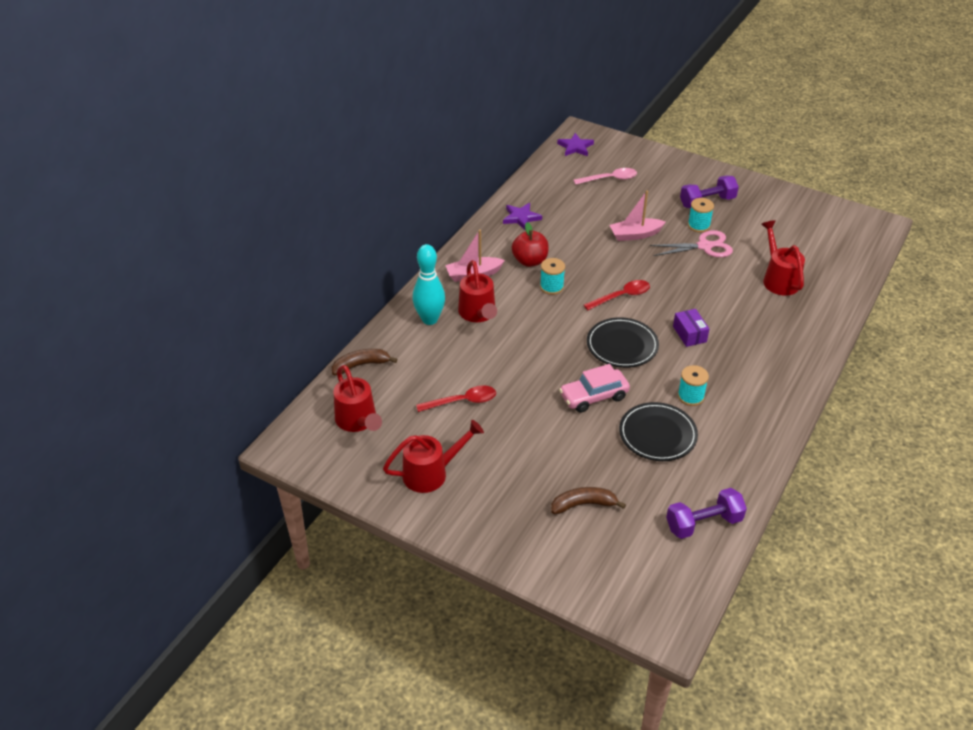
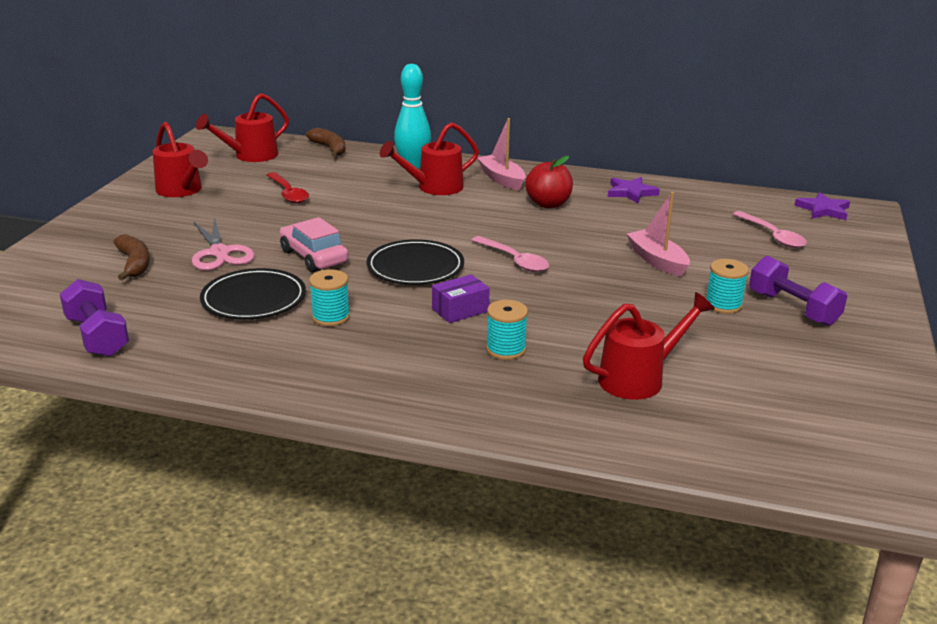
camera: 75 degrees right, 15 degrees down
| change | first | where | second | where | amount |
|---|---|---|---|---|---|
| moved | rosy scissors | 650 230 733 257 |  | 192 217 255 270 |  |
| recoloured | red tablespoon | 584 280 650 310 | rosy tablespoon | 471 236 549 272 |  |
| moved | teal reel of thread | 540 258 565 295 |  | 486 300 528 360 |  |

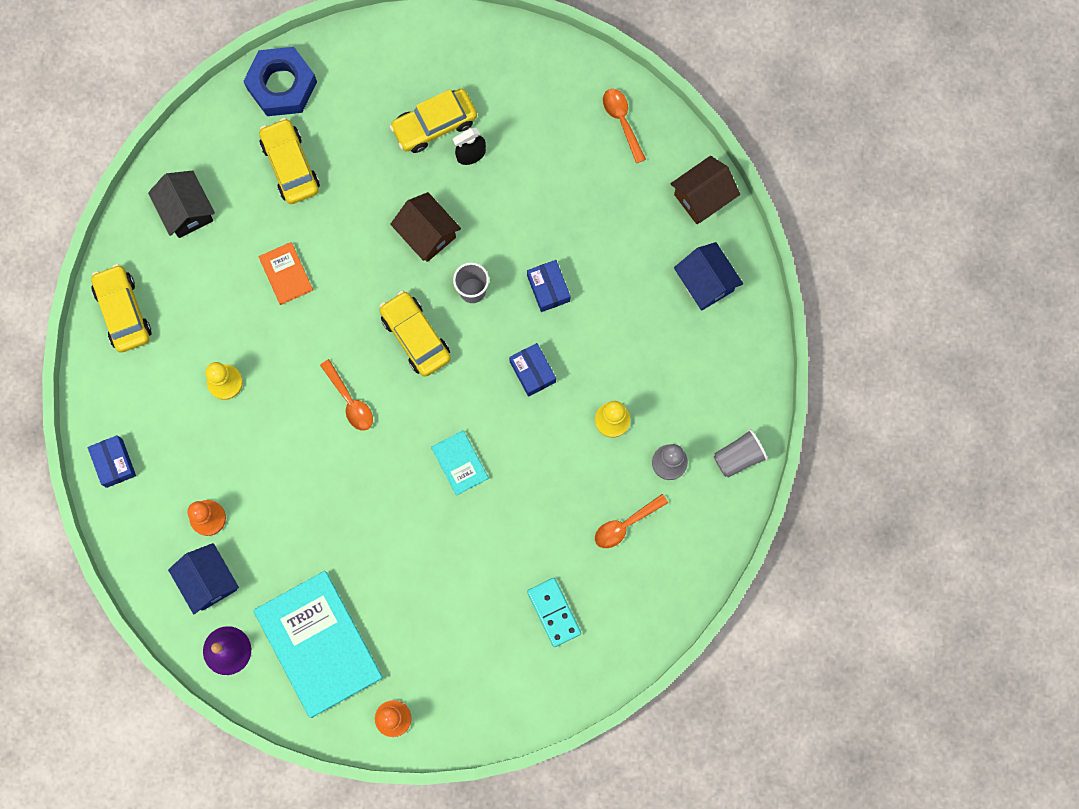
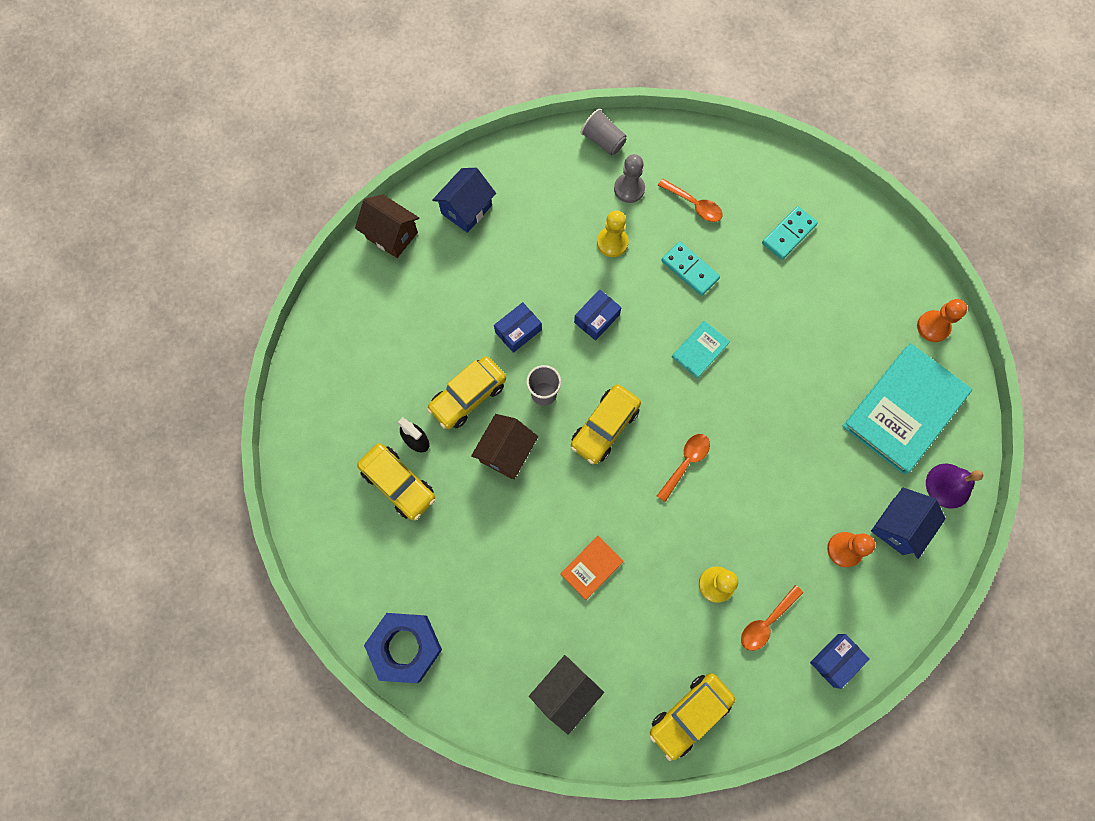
camera: 110 degrees left, 5 degrees down
| change | first | where | second | where | amount |
|---|---|---|---|---|---|
| moved | bright yellow automobile | 259 118 320 204 |  | 427 356 506 429 |  |
| added |  |  | teal domino | 661 242 720 296 |  |
| moved | orange tablespoon | 603 89 646 163 |  | 741 585 803 651 |  |

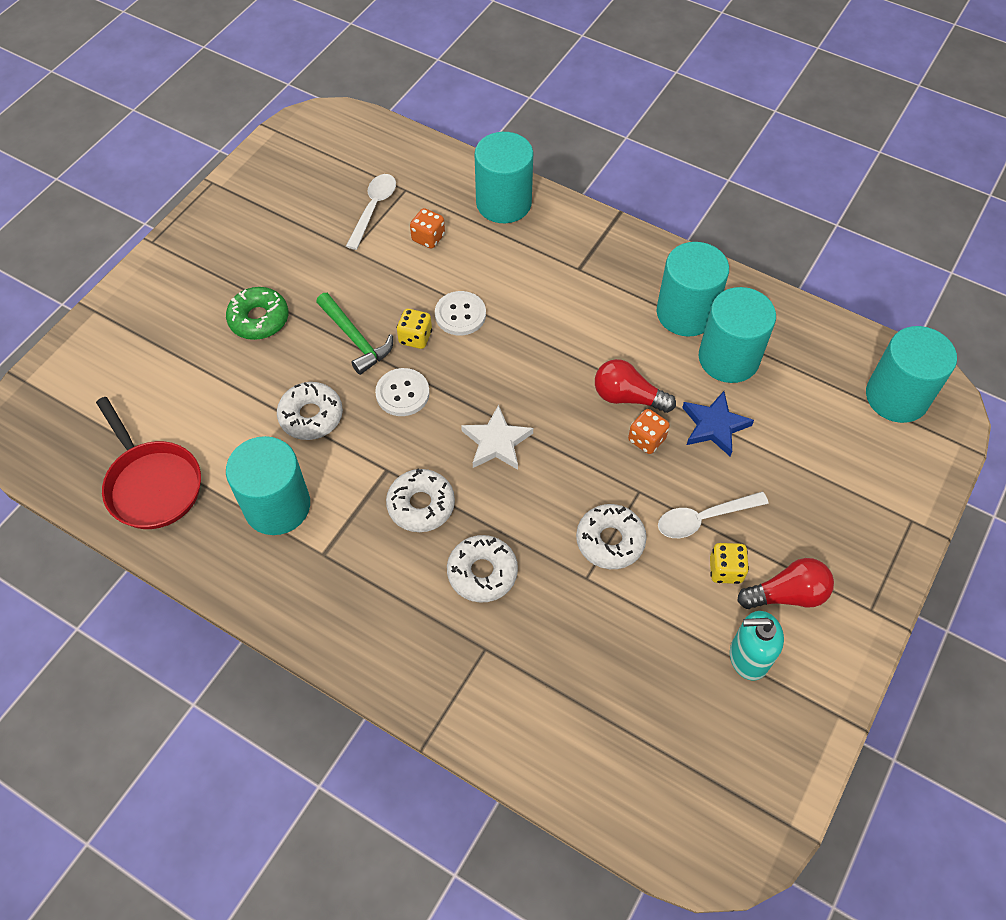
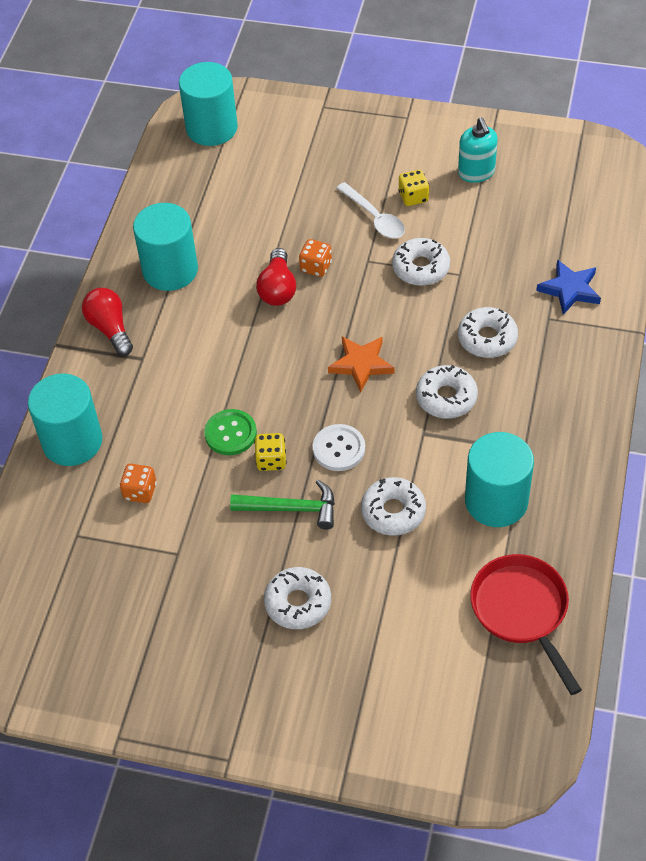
camera: 105 degrees left, 5 degrees down
| change | first | where | second | where | amount |
|---|---|---|---|---|---|
| moved | red light bulb | 737 558 834 609 |  | 82 288 133 356 |  |
| recoloured | pure white button | 435 291 486 336 | green button | 204 409 257 455 |  |
| turned | green claw hammer | 316 293 393 375 |  | 230 480 335 529 | 60 degrees clockwise |
| recoloured | green glazed donut | 226 287 288 340 | pure white glazed donut | 264 567 331 629 |  |
| recoloured | pure white star shape | 461 405 533 470 | orange star shape | 328 337 394 393 |  |
| turned | red skillet | 96 397 201 529 |  | 470 554 582 695 | 60 degrees counterclockwise |
| moved | royal blue star shape | 682 391 754 456 |  | 536 260 601 315 |  |
| removed | pure white tablespoon | 346 174 396 250 |  |  |  |
| removed | teal cylinder shape | 699 287 776 383 |  |  |  |

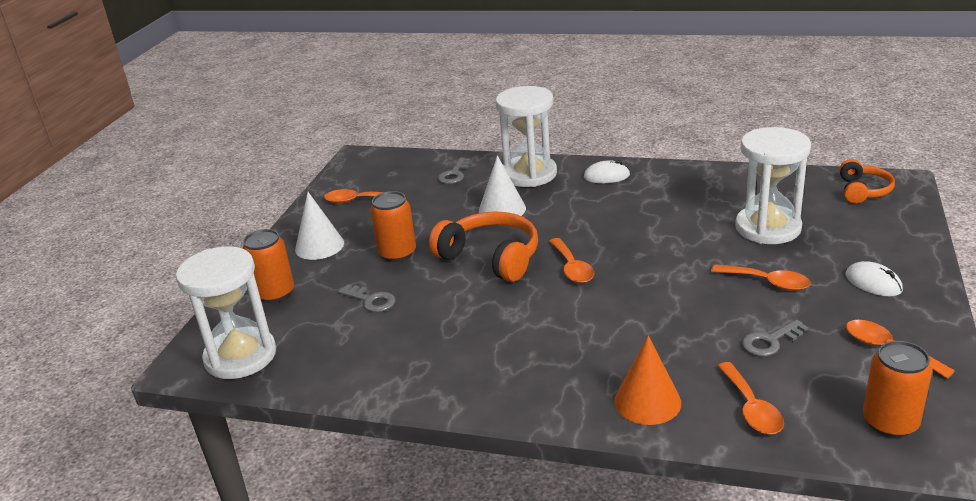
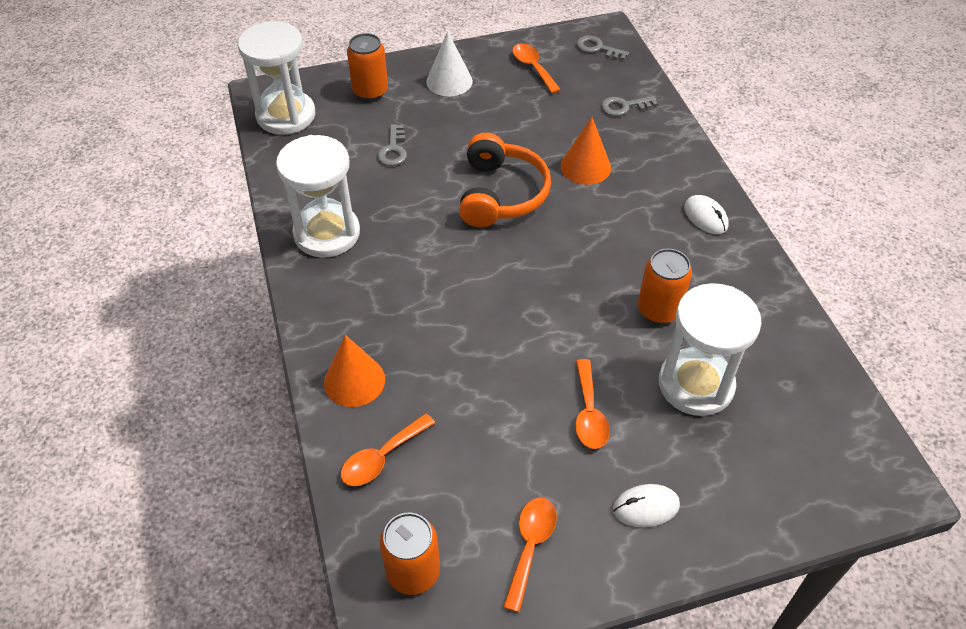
camera: 55 degrees right, 20 degrees up
| change | first | where | second | where | amount |
|---|---|---|---|---|---|
| moved | pure white sandglass | 496 86 557 187 |  | 276 135 360 258 |  |
| recoloured | pure white solid cone | 479 155 526 216 | orange solid cone | 561 117 611 185 |  |
| moved | ash-grey door key | 742 320 808 356 |  | 576 36 629 60 |  |
| turned | pure white mouse | 846 261 903 296 |  | 613 484 680 527 | 60 degrees clockwise |
| moved | orange tin | 370 191 416 262 |  | 638 249 692 324 |  |
| removed | orange tablespoon | 549 238 594 283 |  |  |  |
| removed | orange headset | 839 159 895 203 |  |  |  |

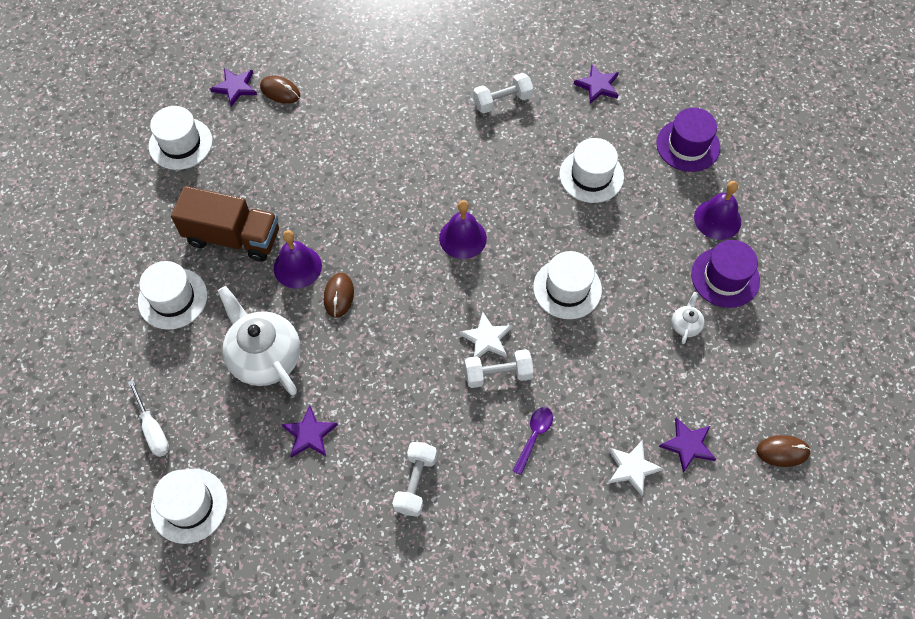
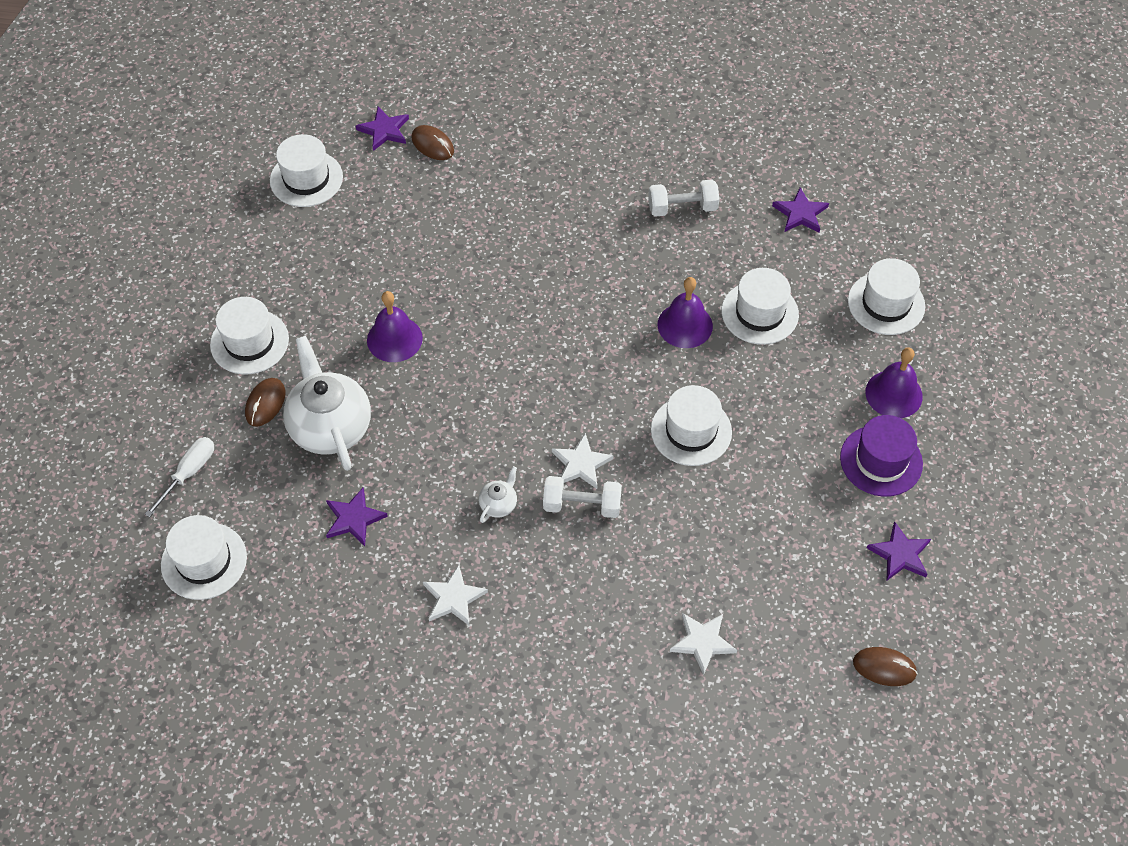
camera: 15 degrees right, 5 degrees down
| change | first | where | second | where | amount |
|---|---|---|---|---|---|
| turned | pure white hand screwdriver | 128 380 169 457 |  | 145 437 214 517 | 135 degrees counterclockwise |
| moved | russet mouse | 324 273 354 318 |  | 245 378 285 427 |  |
| replaced | pure white free weight | 392 442 437 517 | pure white star shape | 423 565 488 626 |  |
| moved | pure white tea pot | 671 292 704 344 |  | 479 466 517 523 |  |
| moved | royal purple bell | 439 200 487 259 |  | 657 277 713 348 |  |
| recoloured | royal purple top hat | 656 108 720 172 | pure white top hat | 848 258 925 335 |  |
| moved | royal purple star shape | 659 417 716 473 |  | 867 521 931 580 |  |
| removed | russet truck | 171 186 279 262 |  |  |  |
| removed | royal purple tablespoon | 513 407 553 475 |  |  |  |

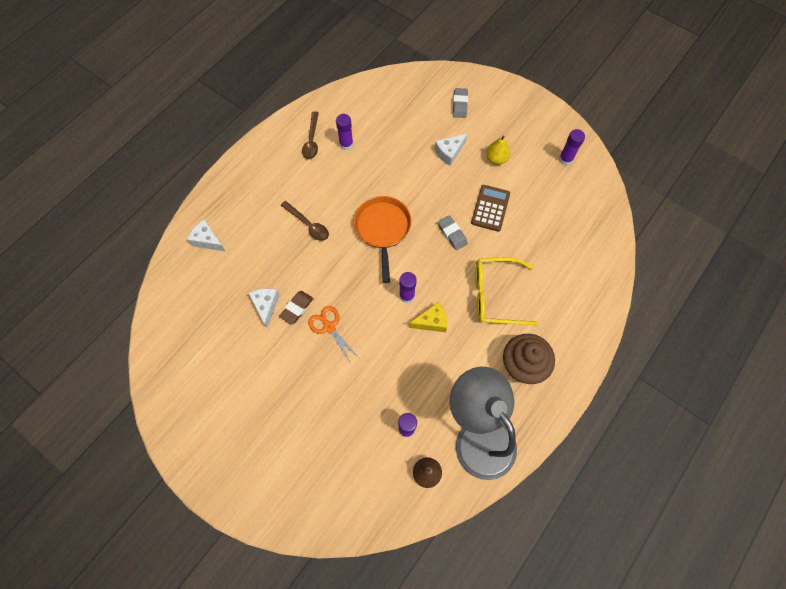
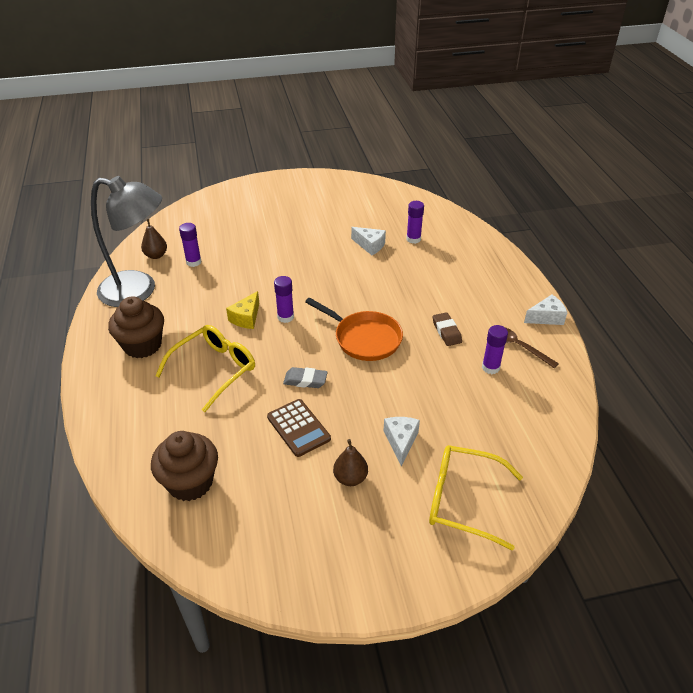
camera: 130 degrees right, 25 degrees down
| change | first | where | second | where | amount |
|---|---|---|---|---|---|
| added |  |  | russet fairy cake | 151 431 218 501 |  |
| recoloured | bright yellow pear | 486 135 510 165 | russet pear | 333 439 368 486 |  |
| moved | royal purple glue stick | 559 129 585 165 |  | 406 201 424 244 |  |
| replaced | ash-grey eraser | 453 88 468 118 | bright yellow spectacles | 429 445 523 551 |  |
| moved | russet eraser | 279 291 313 324 |  | 433 312 462 346 |  |
| moved | pure white piece of cheese | 187 219 226 252 |  | 524 295 567 325 |  |
| removed | russet tablespoon | 281 201 329 241 |  |  |  |
| removed | orange scissors | 308 306 359 364 |  |  |  |

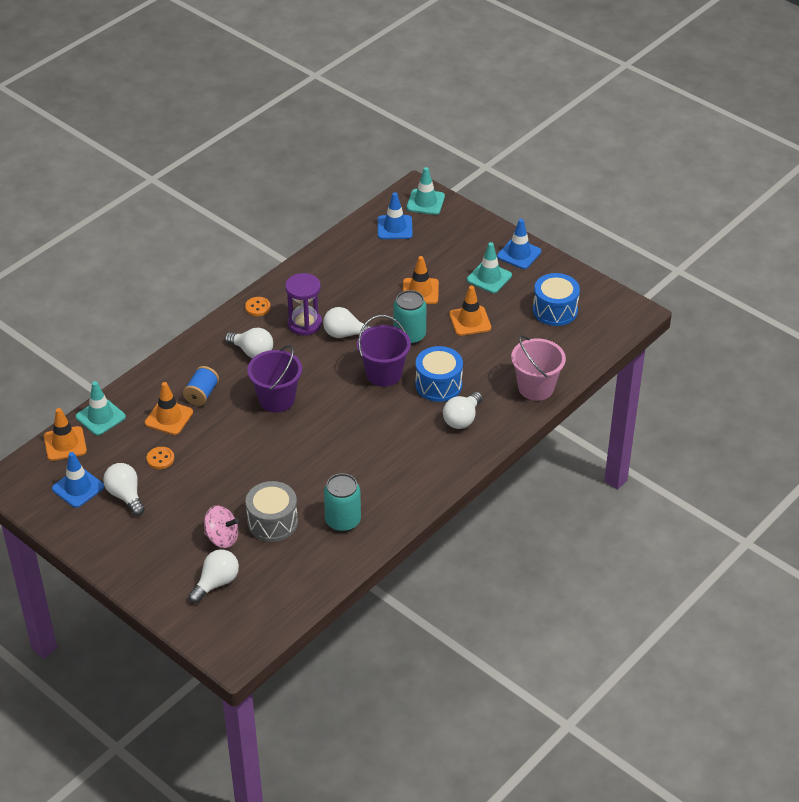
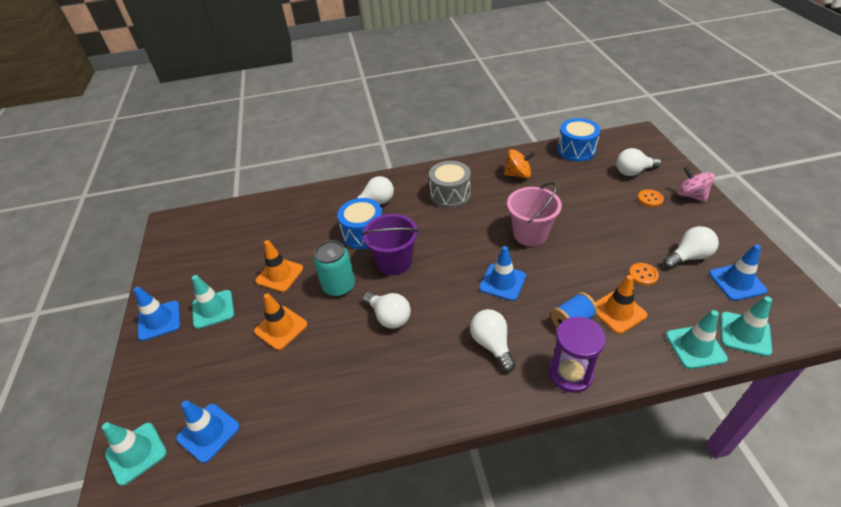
camera: 140 degrees left, 0 degrees up
| change | first | where | second | where | amount |
|---|---|---|---|---|---|
| moved | ash-grey toy drum | 246 481 298 542 |  | 429 161 471 208 |  |
| replaced | royal purple sand bucket | 247 345 302 412 | royal blue safety cone | 479 246 526 301 |  |
| replaced | teal tin | 324 473 361 532 | orange whirligig | 504 149 535 178 |  |
| moved | rosy sand bucket | 511 335 566 401 |  | 507 182 562 246 |  |
| moved | royal purple sandglass | 285 273 322 335 |  | 549 317 606 393 |  |
| moved | royal blue toy drum | 533 273 580 326 |  | 557 118 601 162 |  |
| moved | orange button | 245 297 271 316 |  | 638 189 664 207 |  |
| turned | pure white light bulb | 103 463 145 516 |  | 663 226 719 269 | 120 degrees counterclockwise |
| moved | rosy whirligig | 204 506 239 548 |  | 677 166 715 202 |  |
| recoloured | orange safety cone | 44 408 87 461 | teal safety cone | 720 296 772 356 |  |

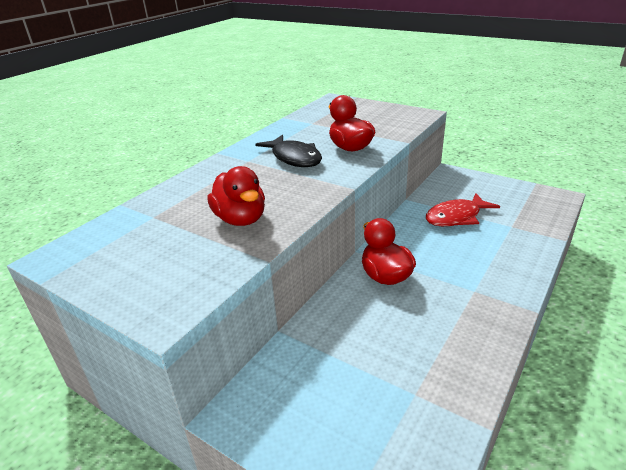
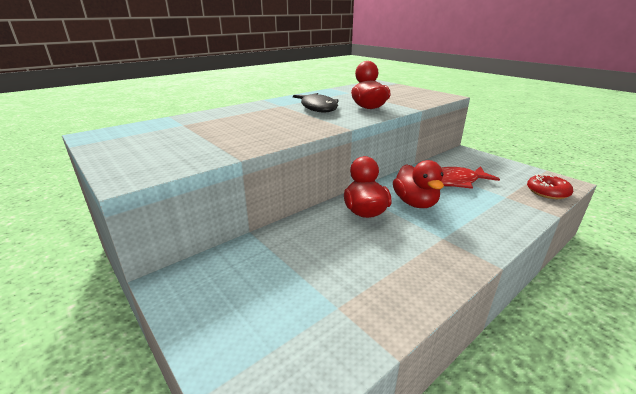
camera: 15 degrees right, 5 degrees down
| change | first | where | second | where | amount |
|---|---|---|---|---|---|
| moved | red duck | 207 166 265 226 |  | 393 160 444 208 |  |
| added |  |  | red glazed donut | 527 174 573 199 |  |

